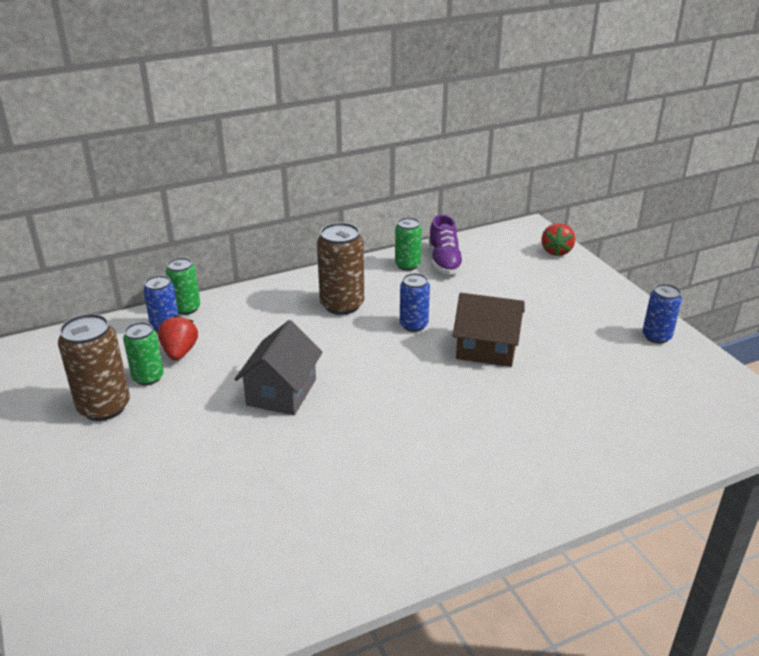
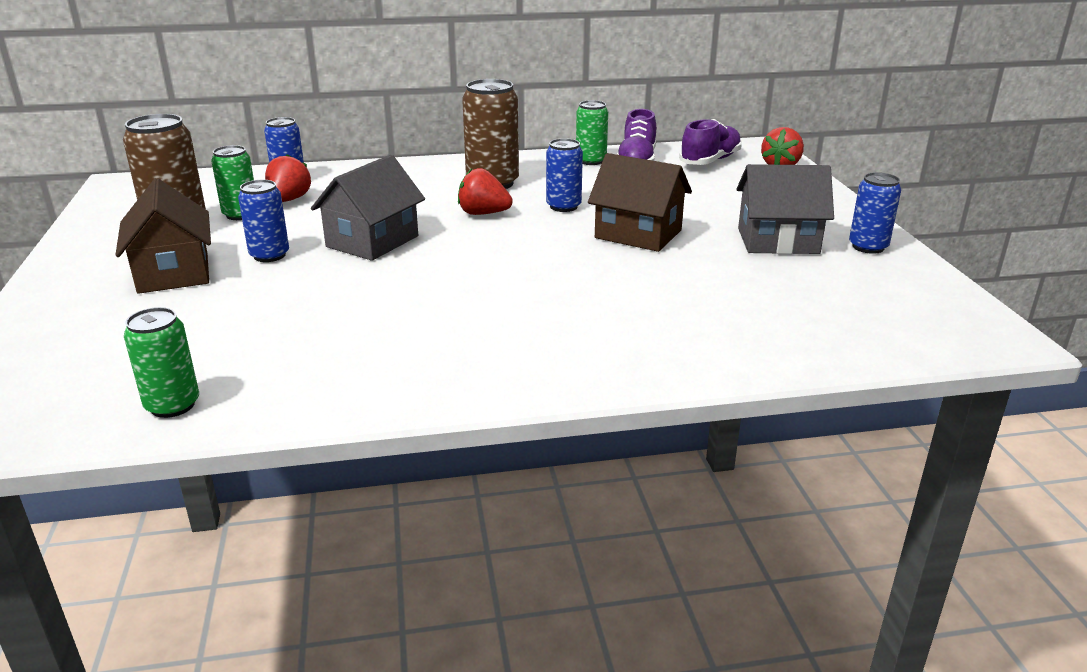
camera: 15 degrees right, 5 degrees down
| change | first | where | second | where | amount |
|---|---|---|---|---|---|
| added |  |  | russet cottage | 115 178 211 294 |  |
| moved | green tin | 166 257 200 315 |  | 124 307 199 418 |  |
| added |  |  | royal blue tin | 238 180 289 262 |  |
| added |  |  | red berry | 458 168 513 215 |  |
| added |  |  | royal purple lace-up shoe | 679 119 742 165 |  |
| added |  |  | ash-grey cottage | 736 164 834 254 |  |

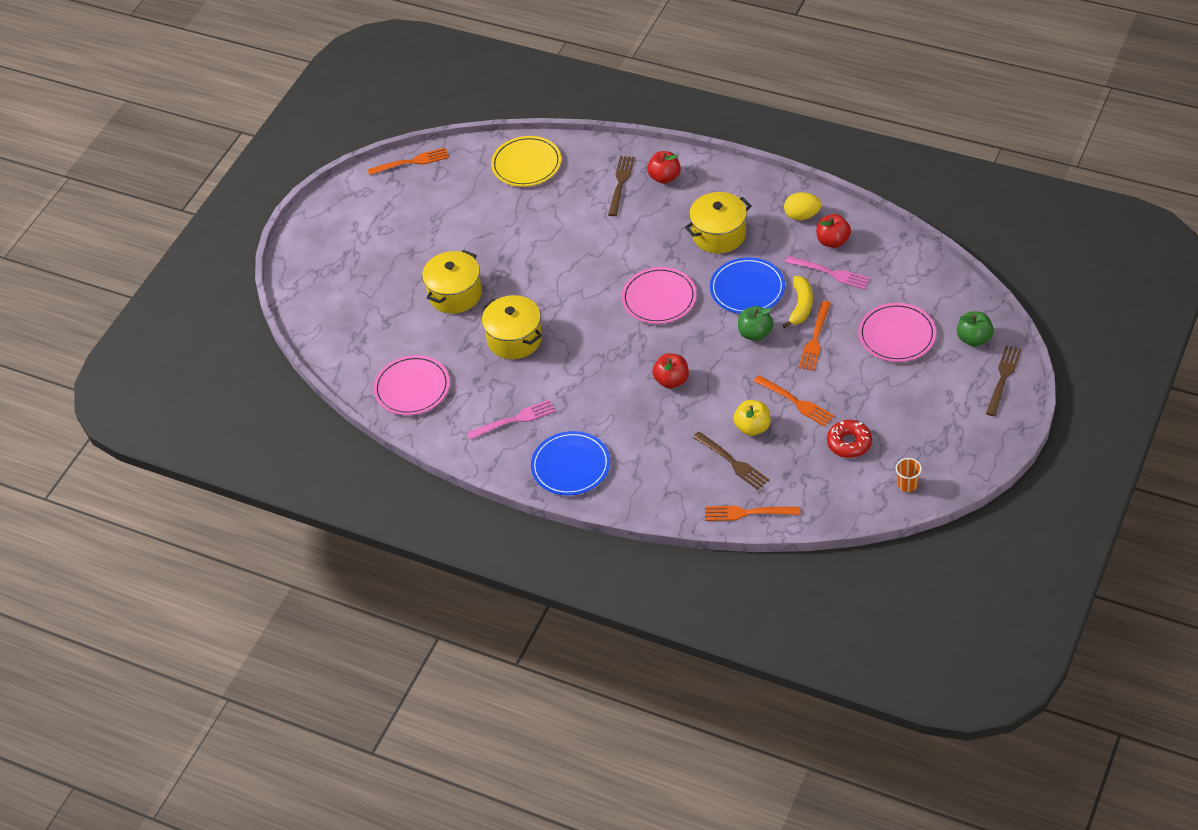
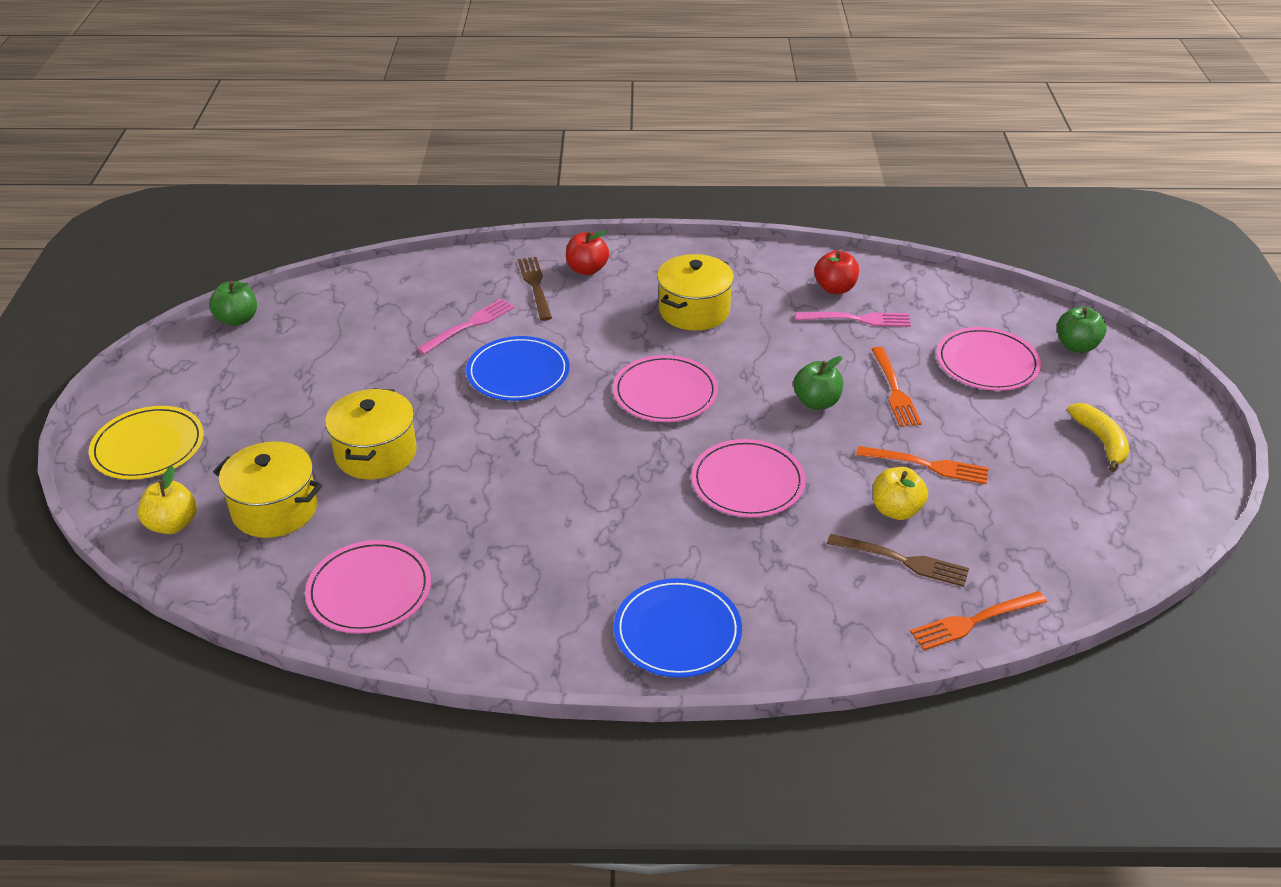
camera: 30 degrees left, 10 degrees down
| change | first | where | second | where | amount |
|---|---|---|---|---|---|
| moved | bright yellow dinner plate | 491 136 561 187 |  | 89 406 204 480 |  |
| added |  |  | bright yellow apple | 138 466 197 534 |  |
| replaced | orange table fork | 367 147 449 175 | green apple | 209 281 257 326 |  |
| moved | bright yellow stockpot | 482 295 542 359 |  | 213 441 322 538 |  |
| moved | rosy table fork | 467 399 556 440 |  | 417 298 515 354 |  |
| moved | royal blue dinner plate | 710 257 785 314 |  | 466 336 570 401 |  |
| replaced | red apple | 652 353 689 389 | rosy dinner plate | 691 439 805 518 |  |
| moved | bright yellow toy banana | 783 276 813 328 |  | 1067 403 1129 472 |  |
| removed | bright yellow toy egg | 784 192 821 220 |  |  |  |
| removed | red glazed donut | 827 420 872 458 |  |  |  |
| removed | orange beaker | 895 458 922 492 |  |  |  |
| removed | russet table fork | 986 346 1022 416 |  |  |  |

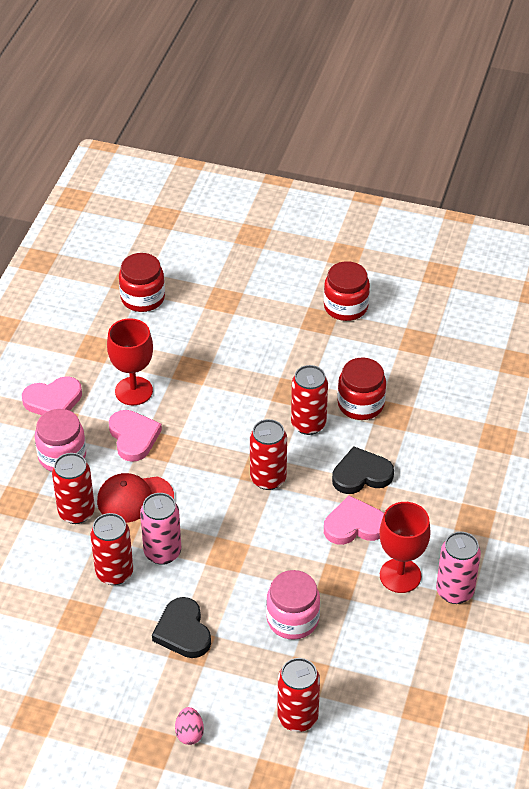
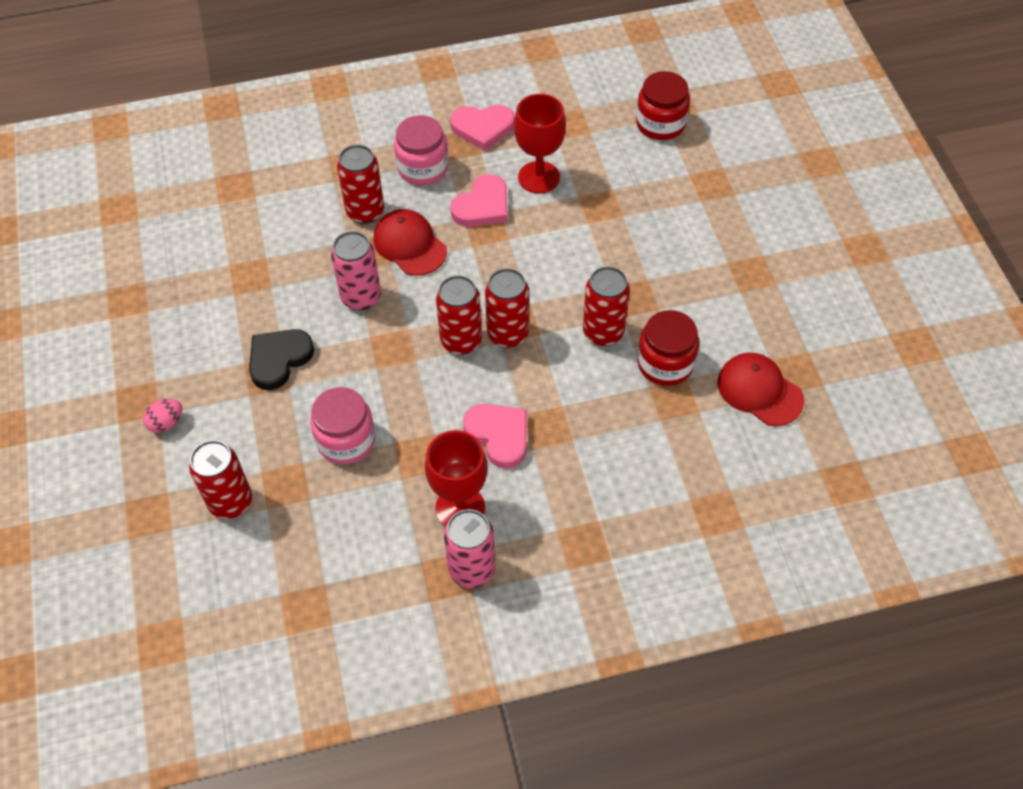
camera: 60 degrees right, 10 degrees up
| change | first | where | second | where | amount |
|---|---|---|---|---|---|
| moved | red tin | 90 513 133 585 |  | 436 275 482 355 |  |
| turned | rosy love heart | 22 376 82 415 |  | 450 105 515 151 | 45 degrees counterclockwise |
| added |  |  | red cap | 718 353 804 426 |  |
| removed | red preserve jar | 324 261 370 321 |  |  |  |
| removed | jet-black love heart | 332 446 394 494 |  |  |  |

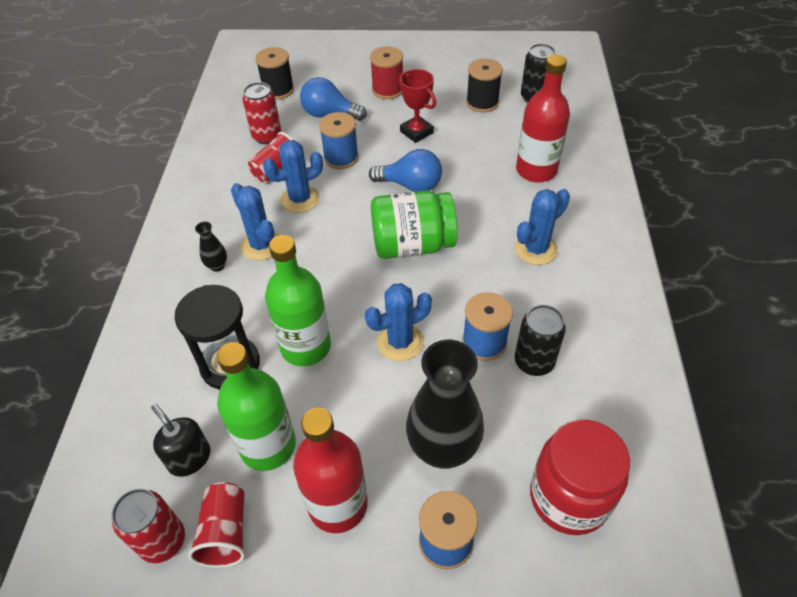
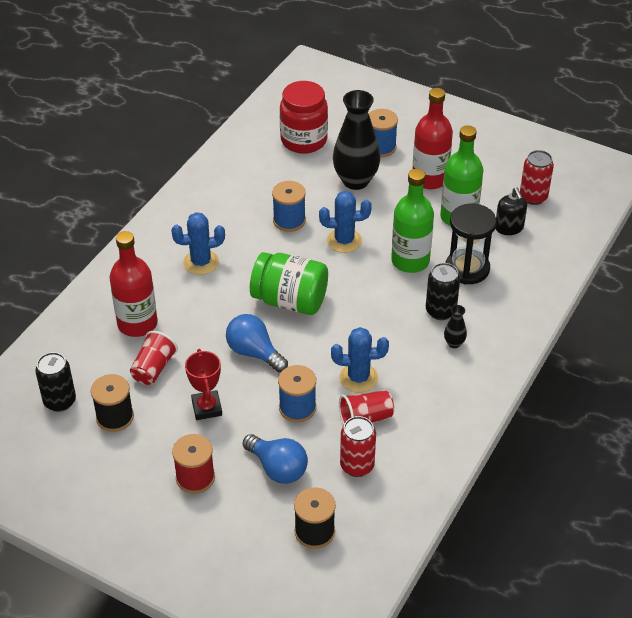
camera: 155 degrees left, 5 degrees down
| change | first | where | second | where | amount |
|---|---|---|---|---|---|
| moved | red beaker | 188 482 245 568 |  | 130 331 178 385 |  |
| moved | jet-black tin | 515 305 566 376 |  | 426 263 460 320 |  |
| removed | royal blue saguaro cactus | 231 183 279 260 |  |  |  |

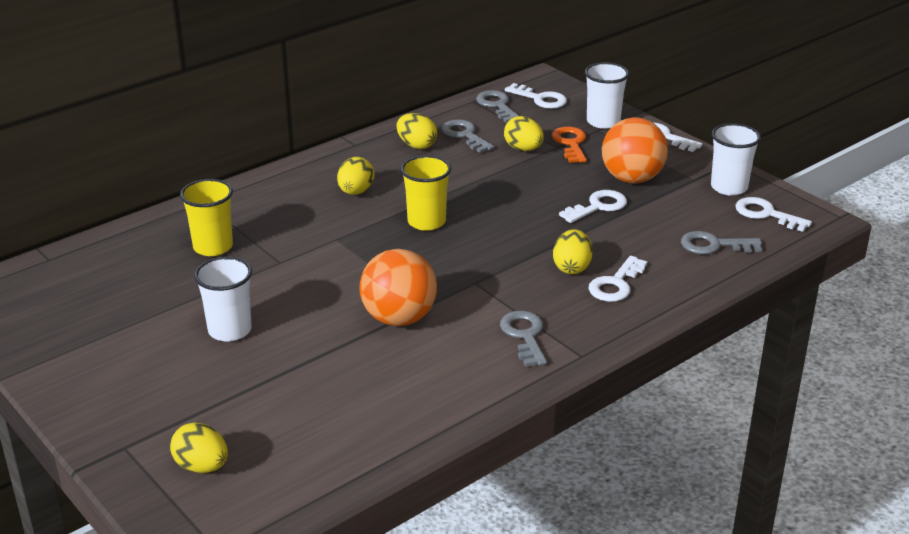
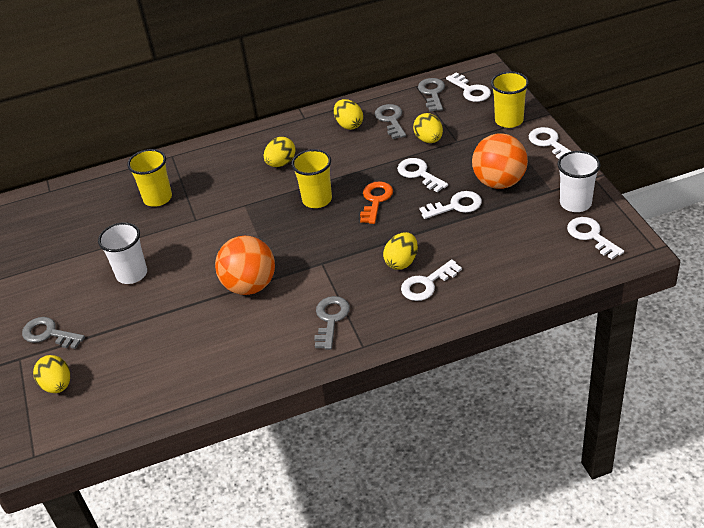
camera: 25 degrees right, 10 degrees up
| change | first | where | second | where | amount |
|---|---|---|---|---|---|
| moved | ash-grey door key | 681 231 762 254 |  | 22 317 85 349 |  |
| moved | orange door key | 551 126 587 163 |  | 360 181 393 224 |  |
| added |  |  | pure white door key | 397 158 448 192 |  |
| recoloured | pure white beaker | 585 62 629 129 | bright yellow beaker | 491 71 529 128 |  |

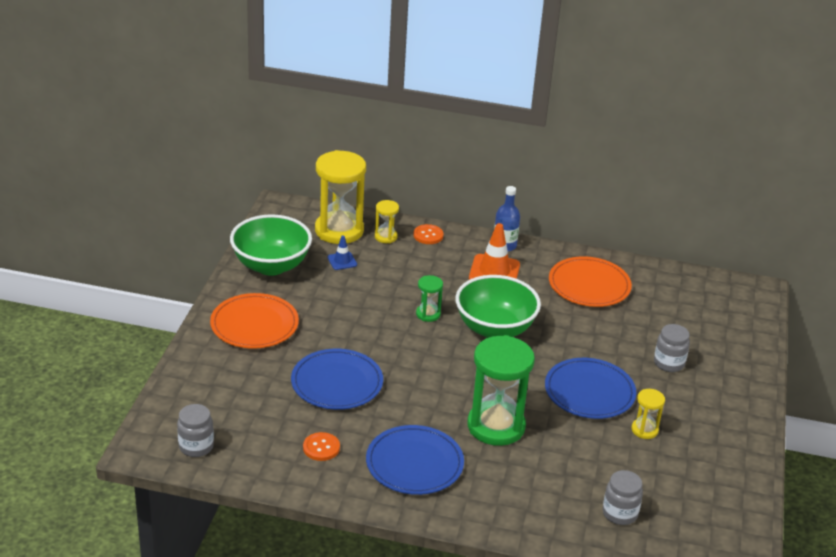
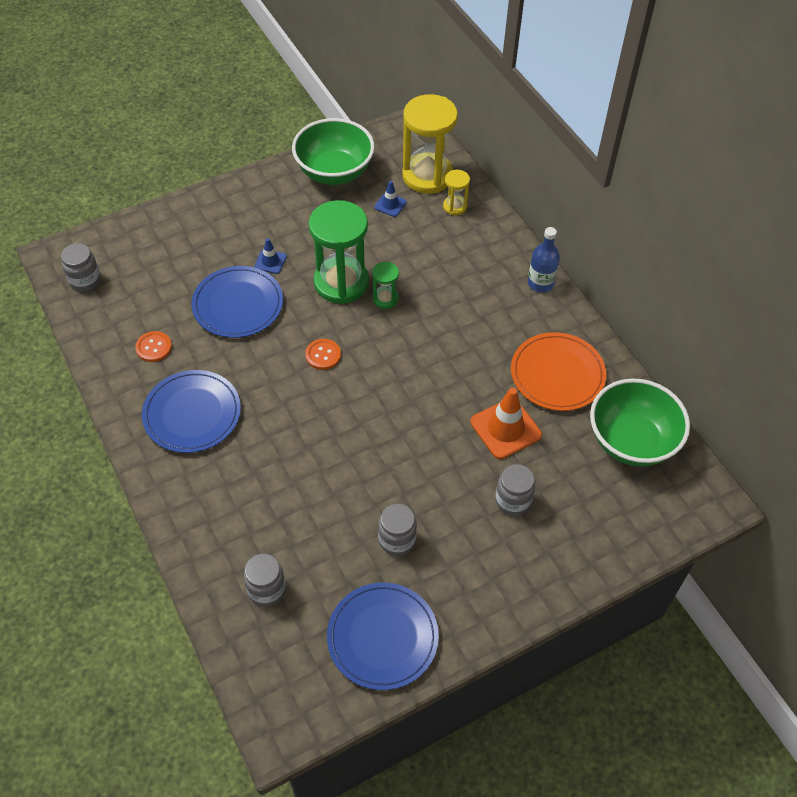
camera: 50 degrees right, 20 degrees up
| change | first | where | second | where | amount |
|---|---|---|---|---|---|
| added |  |  | royal blue safety cone | 254 238 287 274 |  |
| moved | orange button | 413 224 443 244 |  | 305 339 341 370 |  |
| moved | green sandglass | 467 335 535 446 |  | 309 200 369 304 |  |
| moved | royal blue dinner plate | 545 358 636 419 |  | 327 583 439 690 |  |
| replaced | bright yellow sandglass | 632 389 665 439 | ash-grey preserve jar | 378 504 417 556 |  |
| moved | orange safety cone | 469 223 520 280 |  | 471 388 542 459 |  |
| moved | green bowl | 455 275 541 338 |  | 590 379 690 466 |  |
| removed | orange dinner plate | 210 293 299 349 |  |  |  |

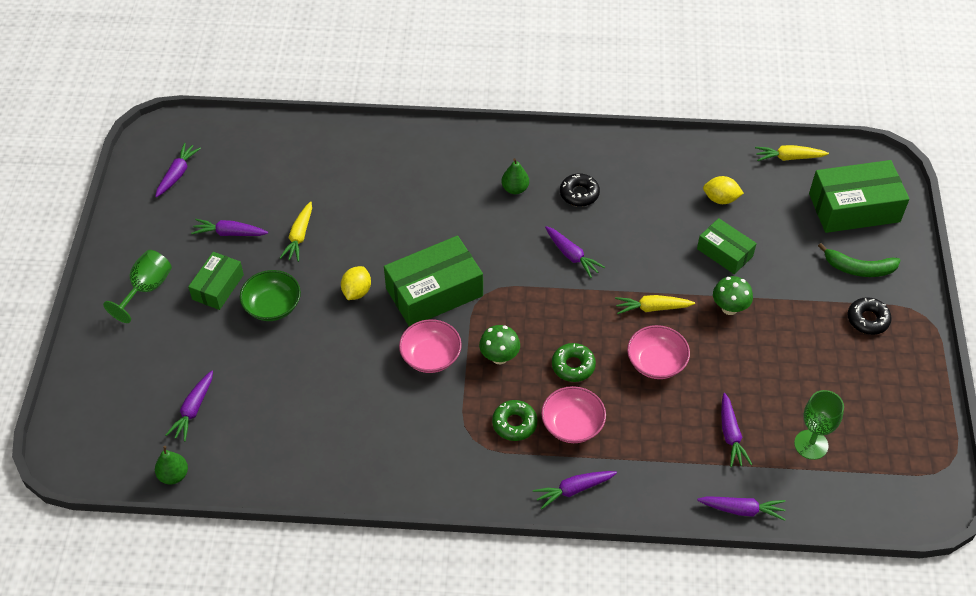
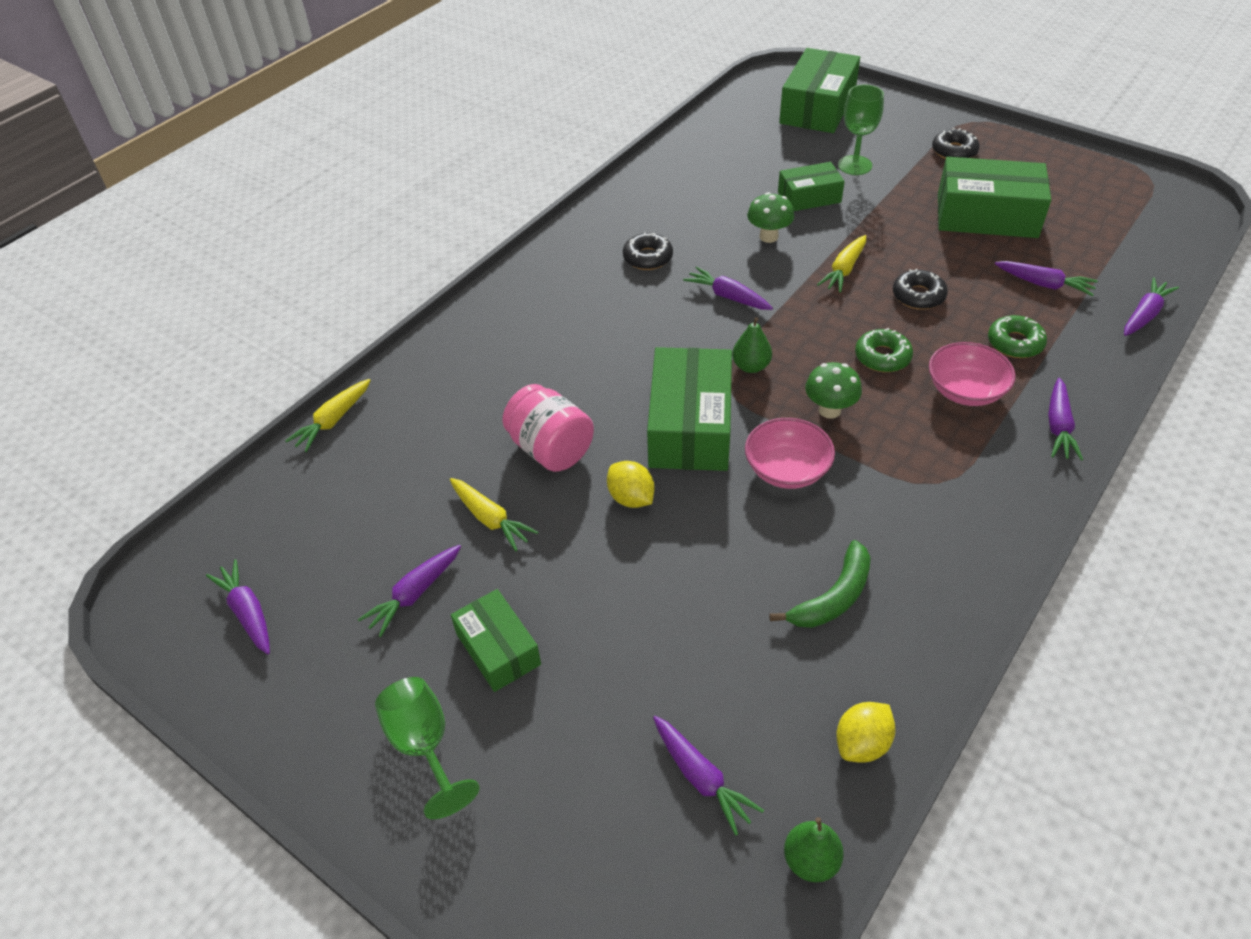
camera: 55 degrees left, 5 degrees down
| change | first | where | second | where | amount |
|---|---|---|---|---|---|
| moved | bright yellow root vegetable | 755 145 829 161 |  | 285 379 371 452 |  |
| added |  |  | rosy preserve jar | 502 384 594 472 |  |
| turned | royal purple root vegetable | 545 226 605 278 |  | 683 267 773 310 | 135 degrees counterclockwise |
| moved | green pear | 501 158 529 194 |  | 732 317 772 373 |  |
| moved | green toadstool | 713 276 753 315 |  | 747 192 794 243 |  |
| moved | green toy banana | 818 243 901 277 |  | 769 540 871 628 |  |
| moved | bright yellow toy lemon | 703 176 744 204 |  | 836 702 896 762 |  |
| moved | green chalice | 794 390 844 460 |  | 838 84 884 175 |  |
| replaced | rosy bowl | 627 325 690 379 | jet-black glazed donut | 893 269 948 310 |  |
| added |  |  | green box | 938 157 1051 238 |  |
| moved | green glazed donut | 492 400 538 441 |  | 988 315 1047 358 |  |
| removed | green bowl | 240 270 301 321 |  |  |  |

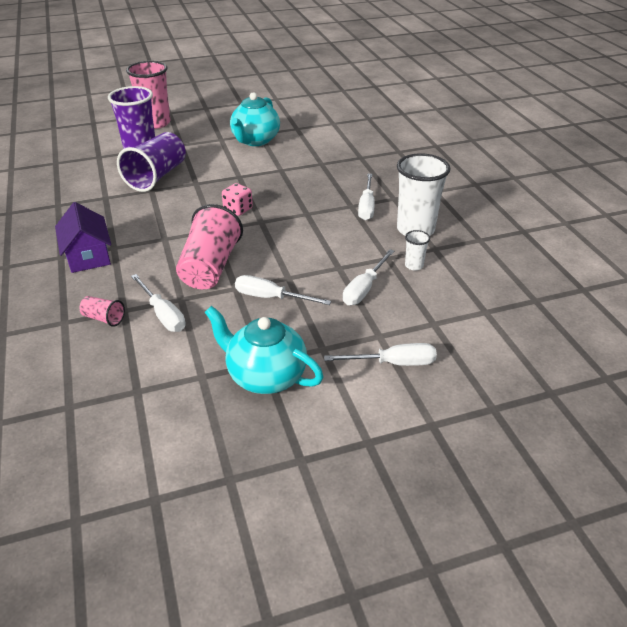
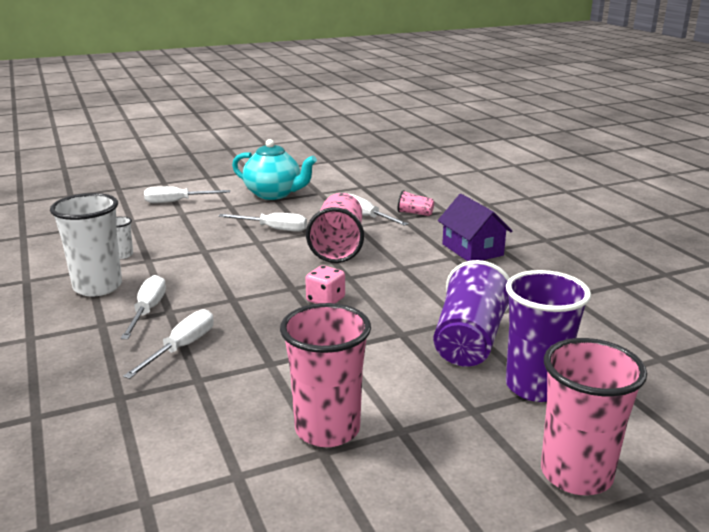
camera: 175 degrees right, 15 degrees down
| change | first | where | second | where | amount |
|---|---|---|---|---|---|
| moved | pure white hand screwdriver | 343 249 394 305 |  | 123 309 214 379 |  |
| replaced | teal tea pot | 230 92 280 146 | rosy beaker | 280 303 371 447 |  |

